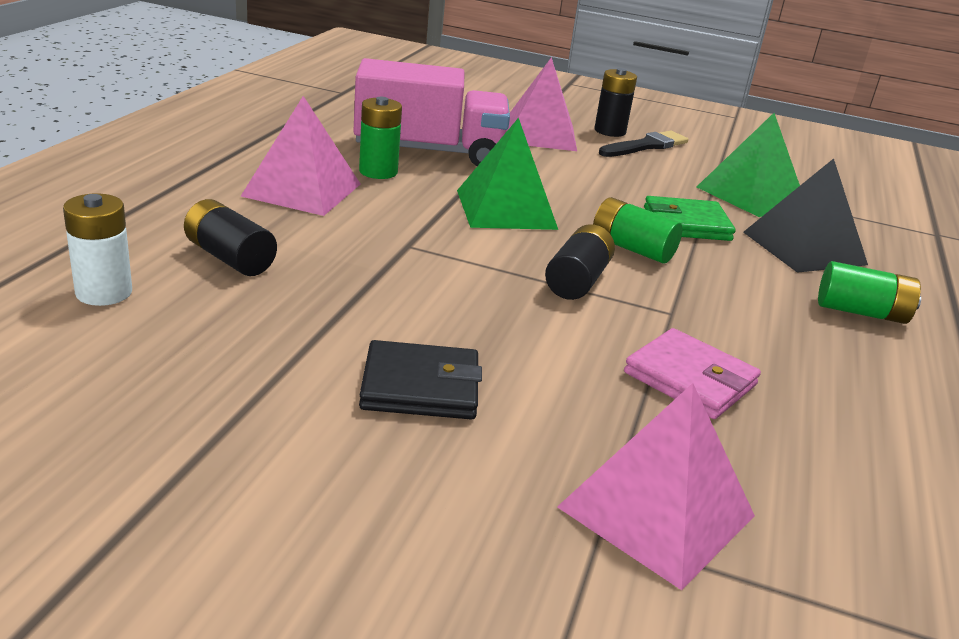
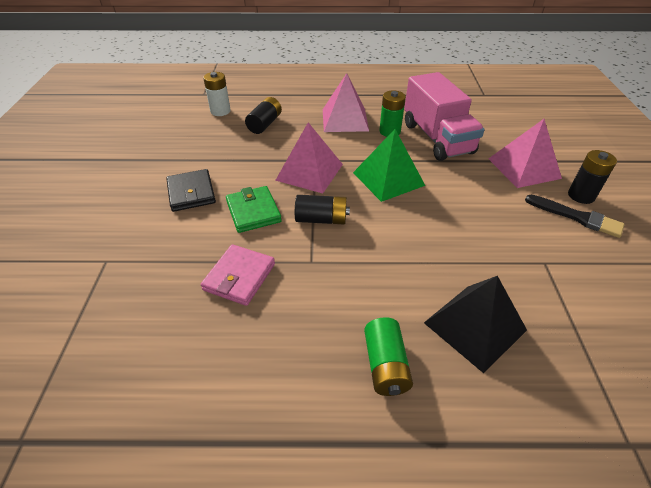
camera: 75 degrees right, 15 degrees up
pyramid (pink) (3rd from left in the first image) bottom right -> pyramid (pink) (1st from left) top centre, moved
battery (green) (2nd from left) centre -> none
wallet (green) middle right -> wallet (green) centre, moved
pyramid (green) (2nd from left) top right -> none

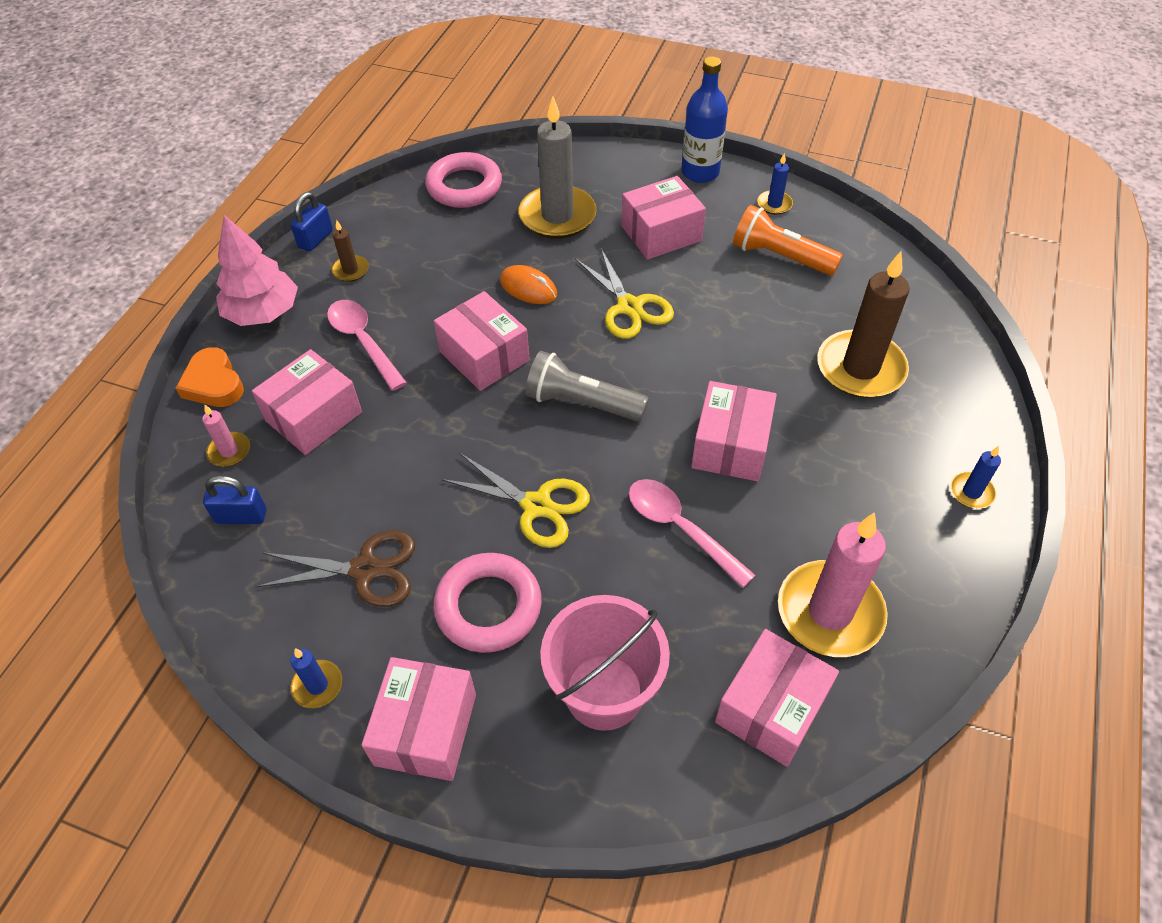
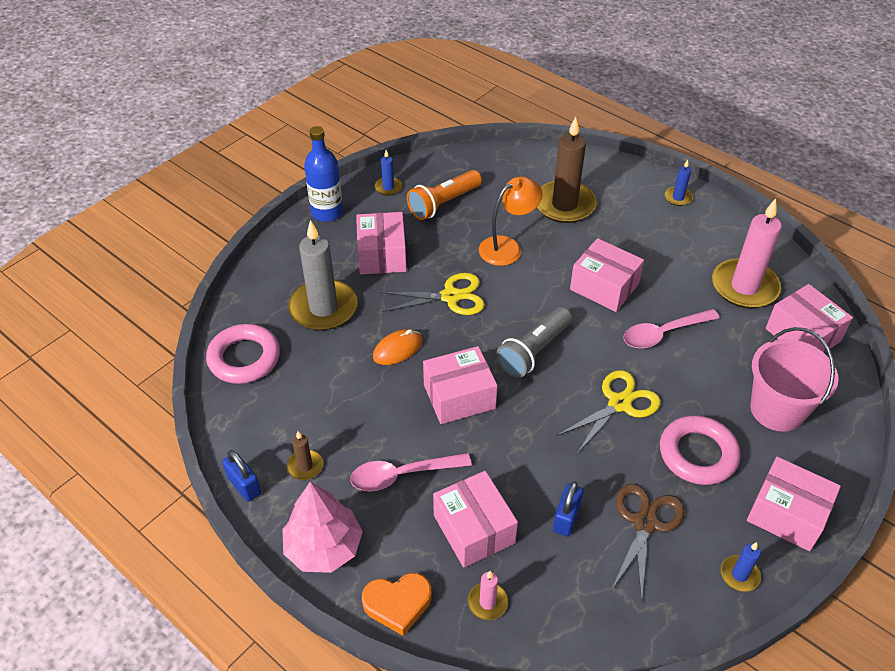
camera: 70 degrees left, 5 degrees down
padlock (blue) (1st from left in the first image) middle left -> padlock (blue) (2nd from left) bottom centre, moved
none -> lamp (orange) top centre

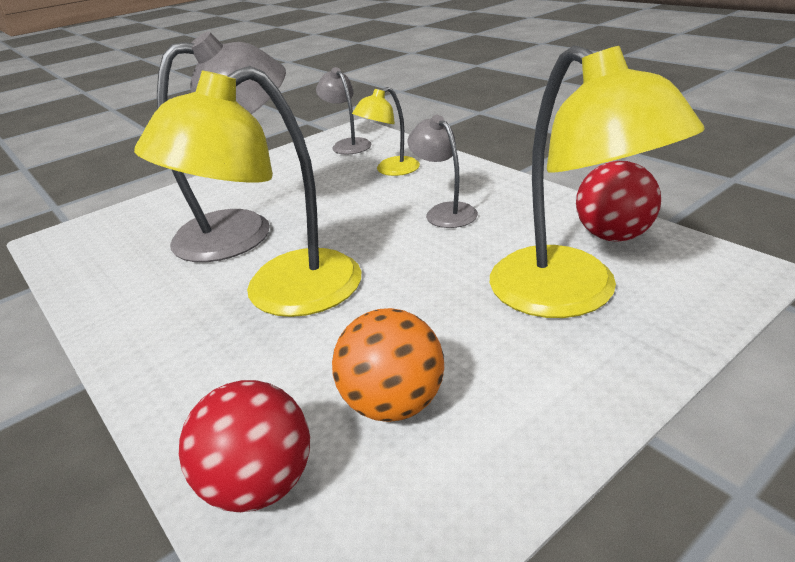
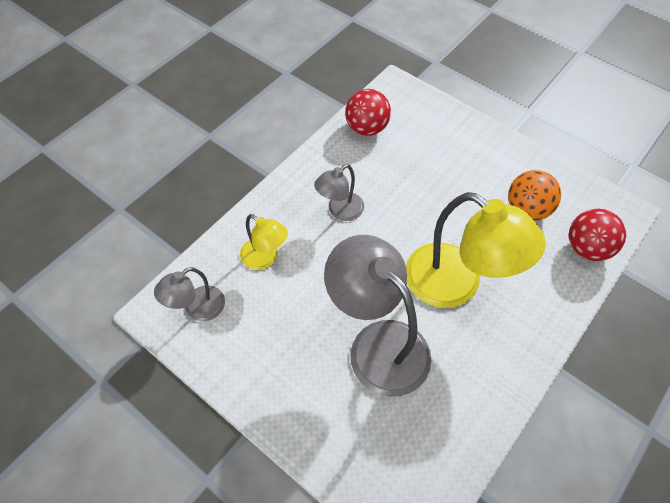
camera: 105 degrees left, 25 degrees up
lamp (yellow) (3rd from left) top right -> none

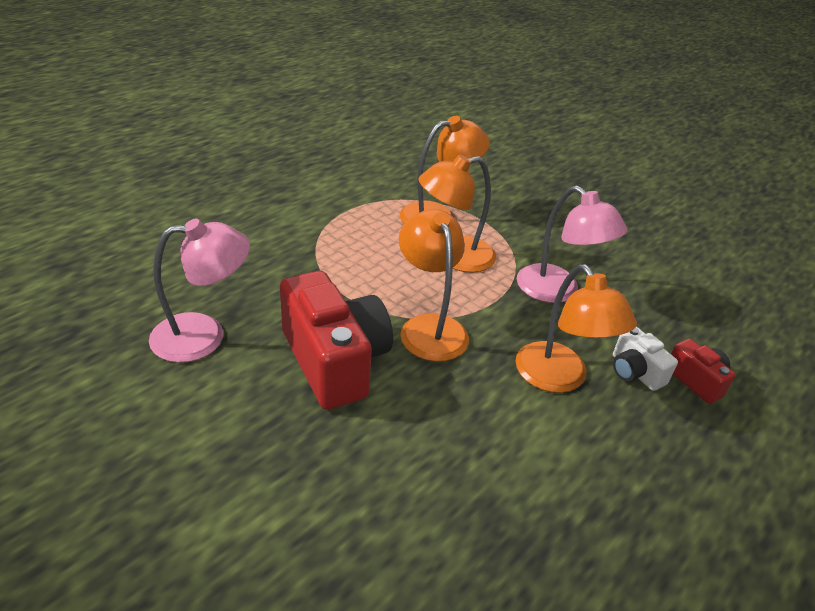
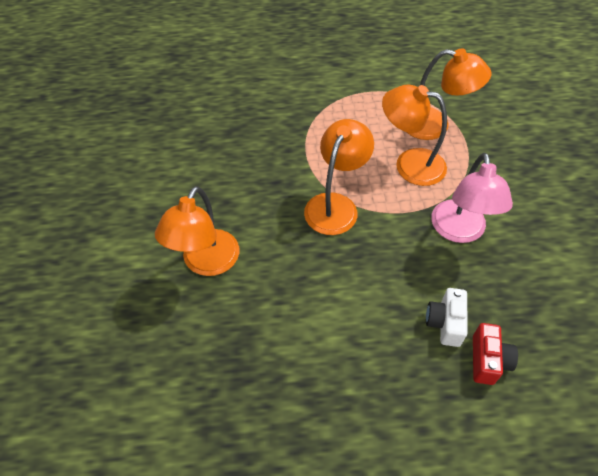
camera: 45 degrees right, 15 degrees up
lamp (pink) (1st from left) middle left -> none
camera (red) (1st from left) centre -> none
lamp (orange) (4th from left in the first image) middle right -> lamp (orange) (1st from left) middle left, moved

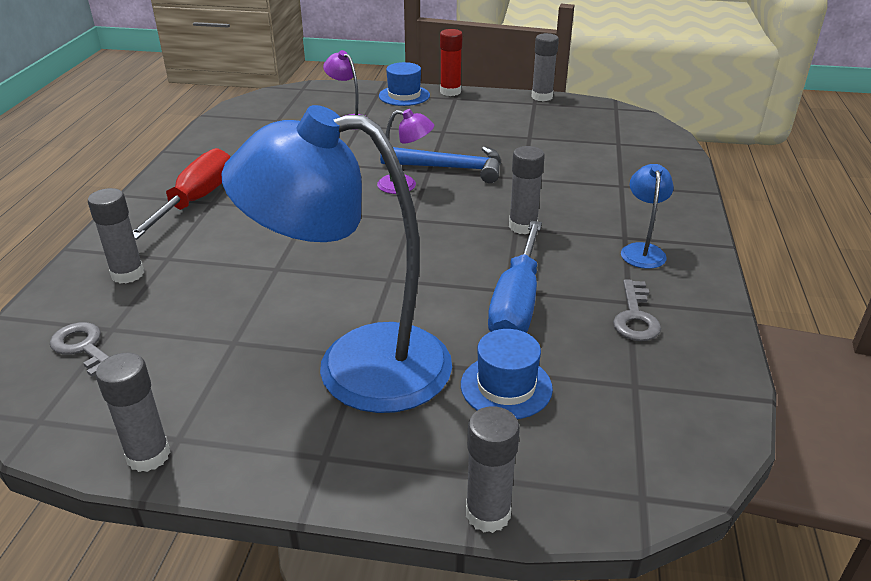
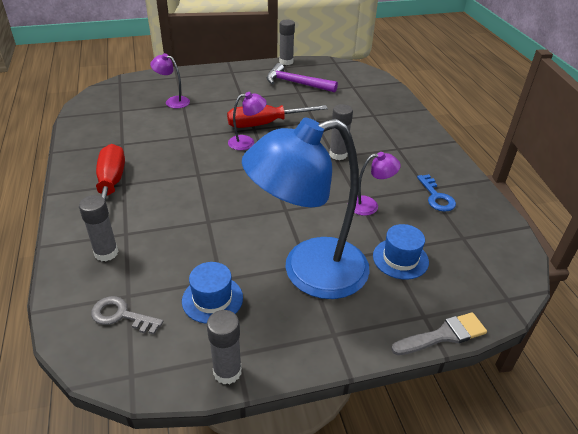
camera: 25 degrees left, 5 degrees up
hat (blue) (1st from left) top centre -> hat (blue) (1st from left) bottom centre, moved
hammer (blue) top centre -> screwdriver (red) (2nd from left) top centre
glue stick (red) top centre -> none
glue stick (grey) (3rd from left) bottom centre -> brush (grey) bottom right
screwdriver (blue) centre -> lamp (purple) (3rd from left) centre
key (grey) (2nd from left) middle right -> key (blue) middle right
lamp (blue) (2nd from left) middle right -> none
none -> hammer (purple) top centre

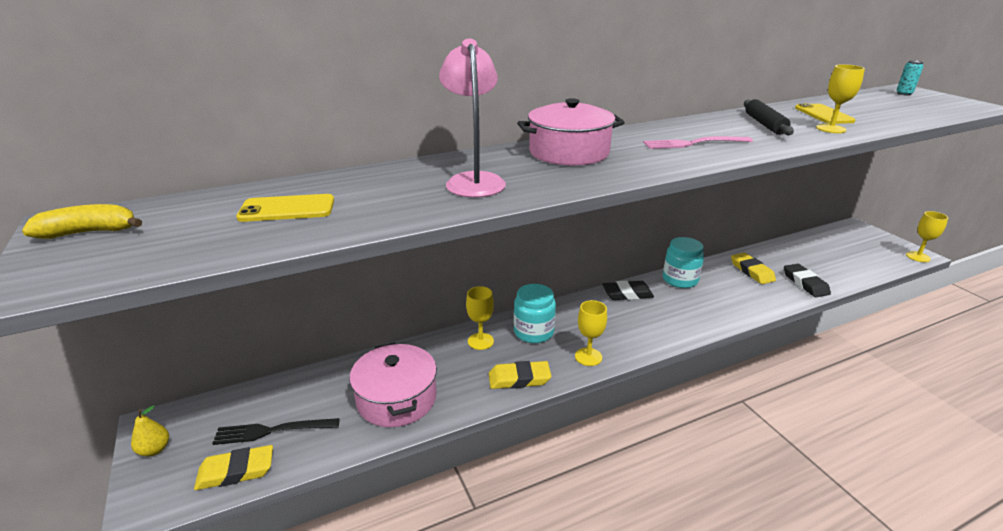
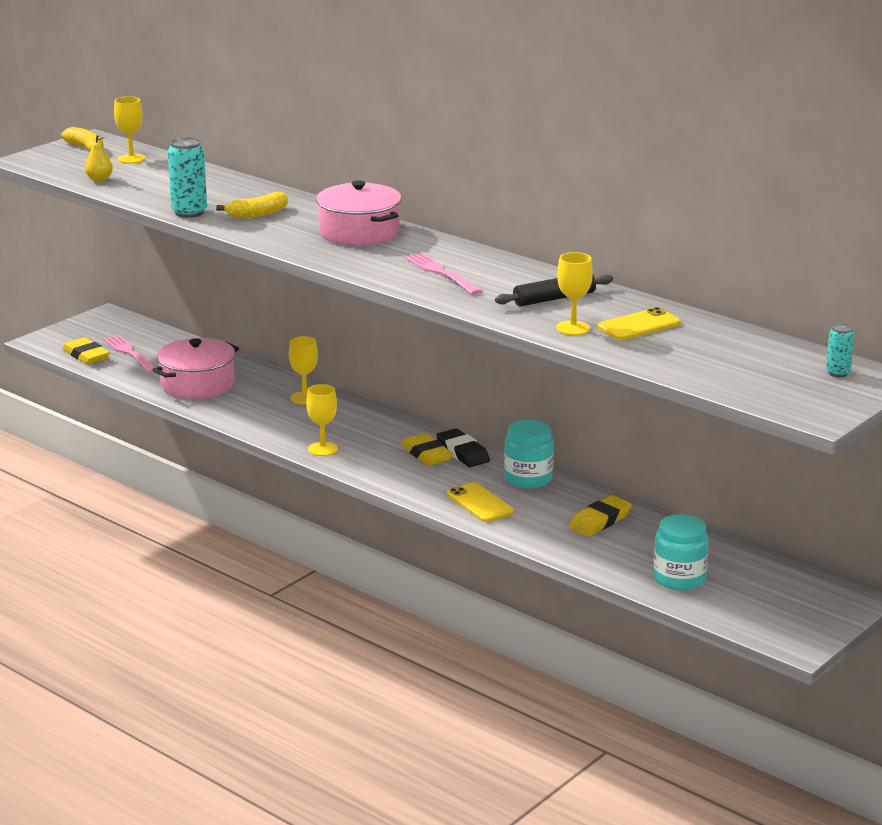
camera: 65 degrees right, 5 degrees down
pear (yellow) bottom left -> pear (yellow) top left, moved
fork (black) bottom left -> fork (pink) (1st from left) middle left
phone (yellow) (1st from left) middle left -> phone (yellow) (1st from left) centre, moved
lamp (pink) top centre -> banana (yellow) (2nd from left) top left
eraser (yellow) (2nd from left) bottom centre -> eraser (yellow) (2nd from left) centre, moved
jar (turquoise) (1st from left in the first image) centre -> jar (turquoise) (2nd from left) bottom right, moved
eraser (black) (2nd from left) middle right -> none
goblet (yellow) (4th from left in the first image) middle right -> goblet (yellow) (1st from left) top left, moved
none -> can (turquoise) (1st from left) top left

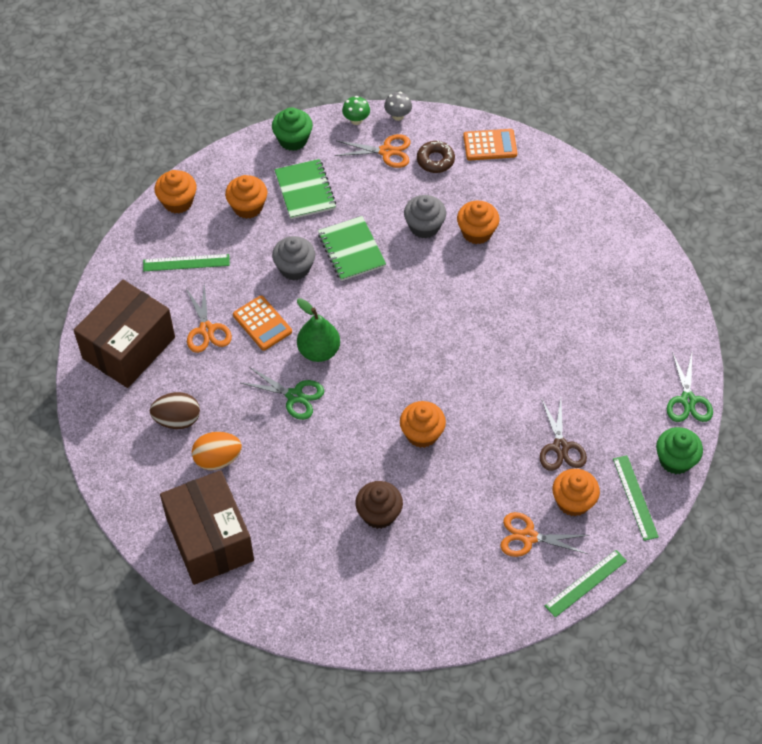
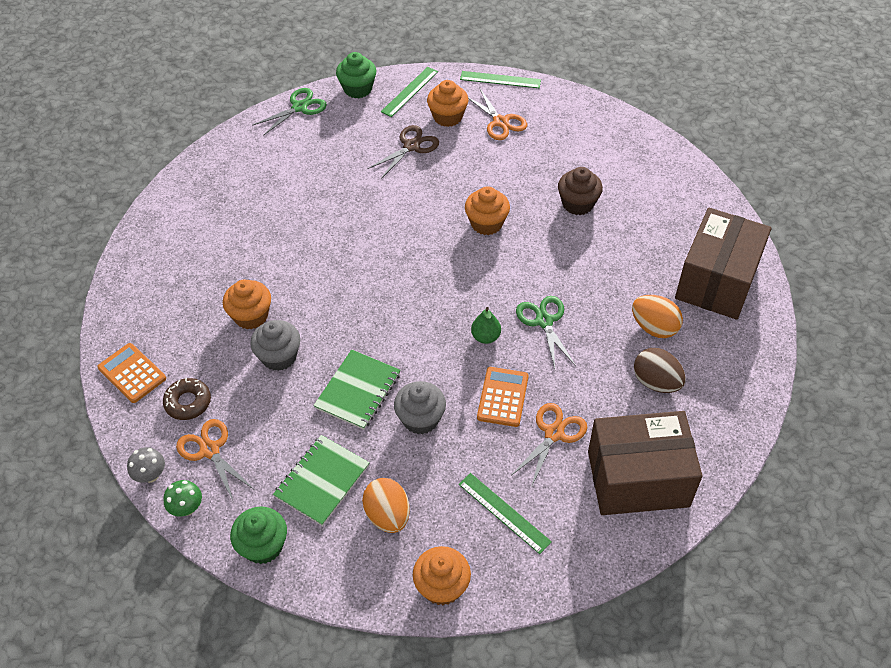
camera: 130 degrees left, 5 degrees down
cupcake (orange) (2nd from left) top left -> egg (orange) (1st from left) bottom centre
pear (green) centre, x0.63

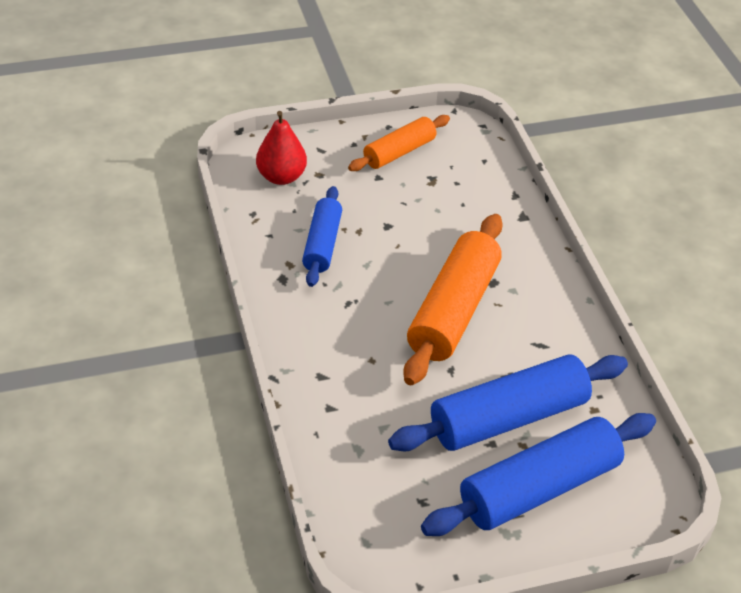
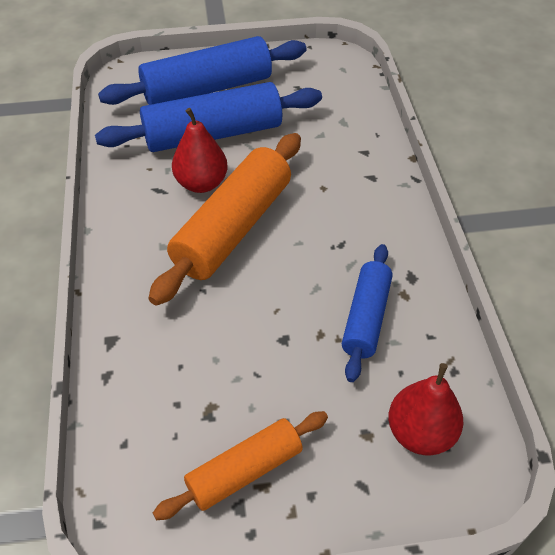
camera: 170 degrees left, 5 degrees up
none -> pear (red) (1st from left) top centre

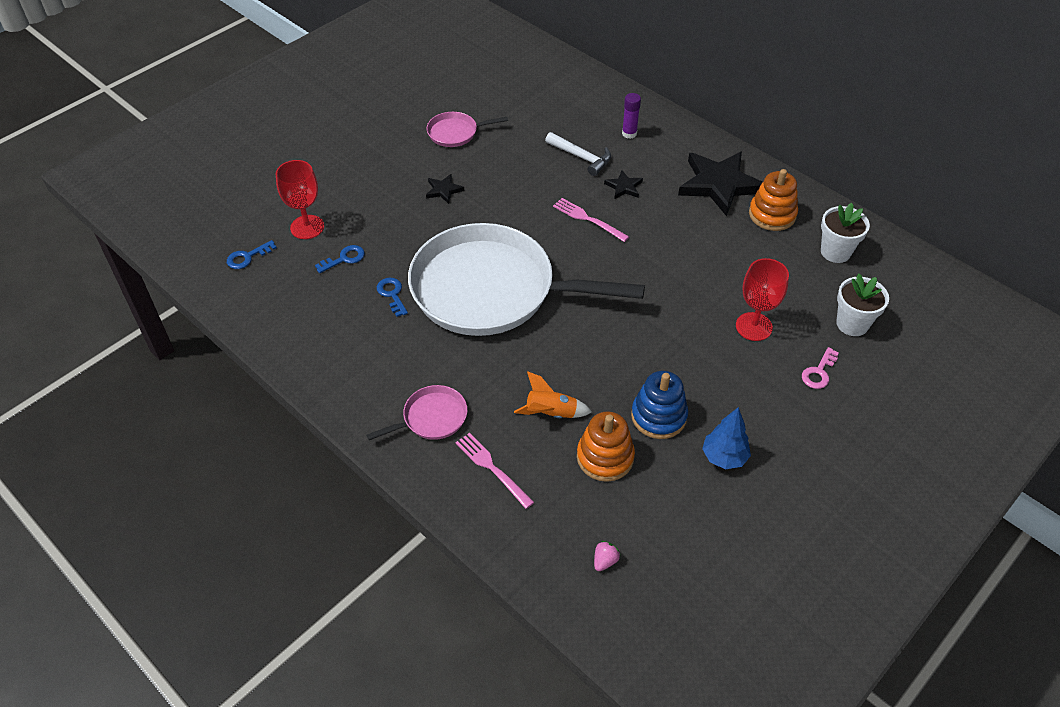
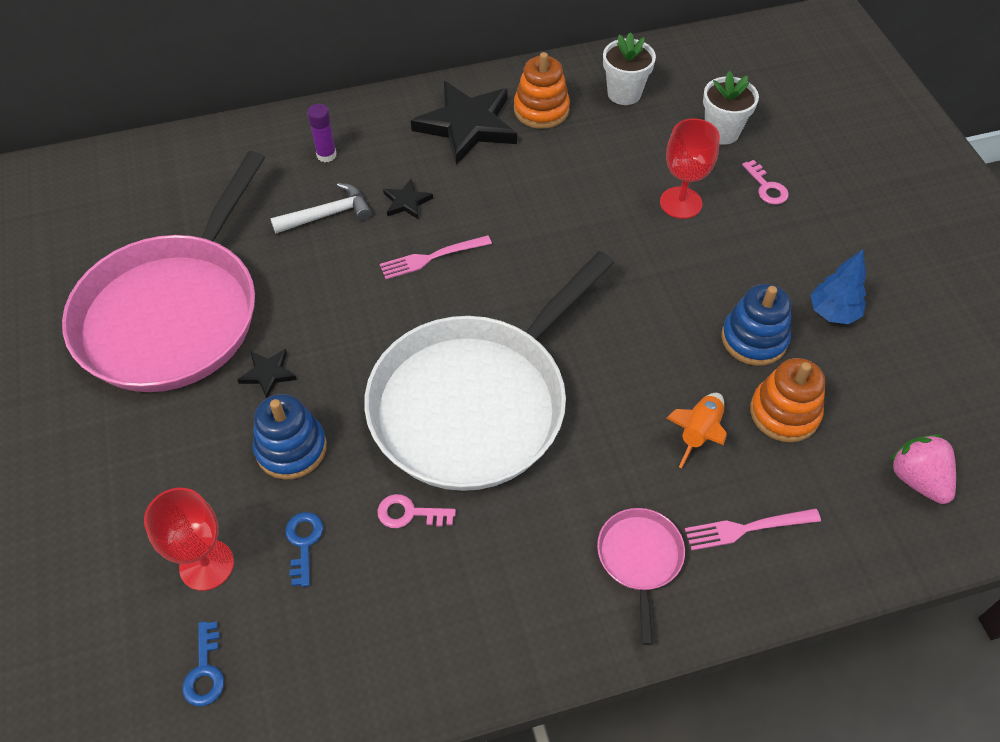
camera: 60 degrees left, 5 degrees up
key (blue) (3rd from left) centre -> key (pink) (1st from left) bottom centre
pan (pink) (2nd from left in the first image) top centre -> pan (pink) (1st from left) middle left, x2.47
strawberry (pink) bottom centre -> strawberry (pink) middle right, x1.92
none -> stacking toy (blue) (1st from left) middle left

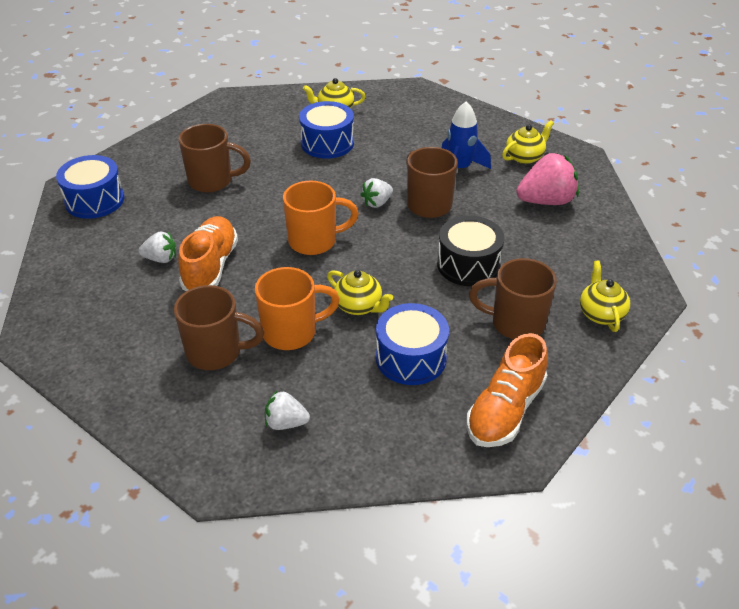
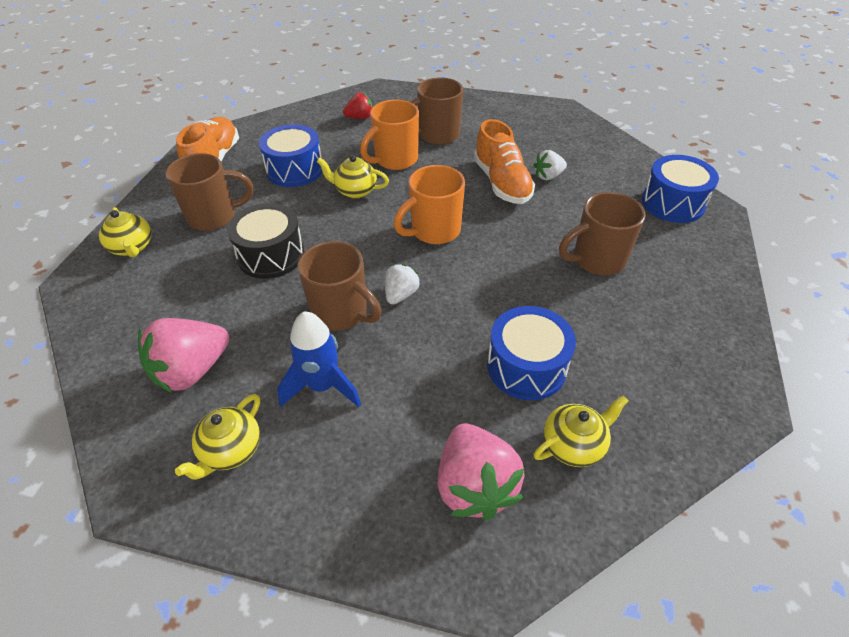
camera: 155 degrees right, 5 degrees up
strawberry (white) (2nd from left) bottom centre -> strawberry (red) top centre
none -> strawberry (pink) (2nd from left) bottom centre

